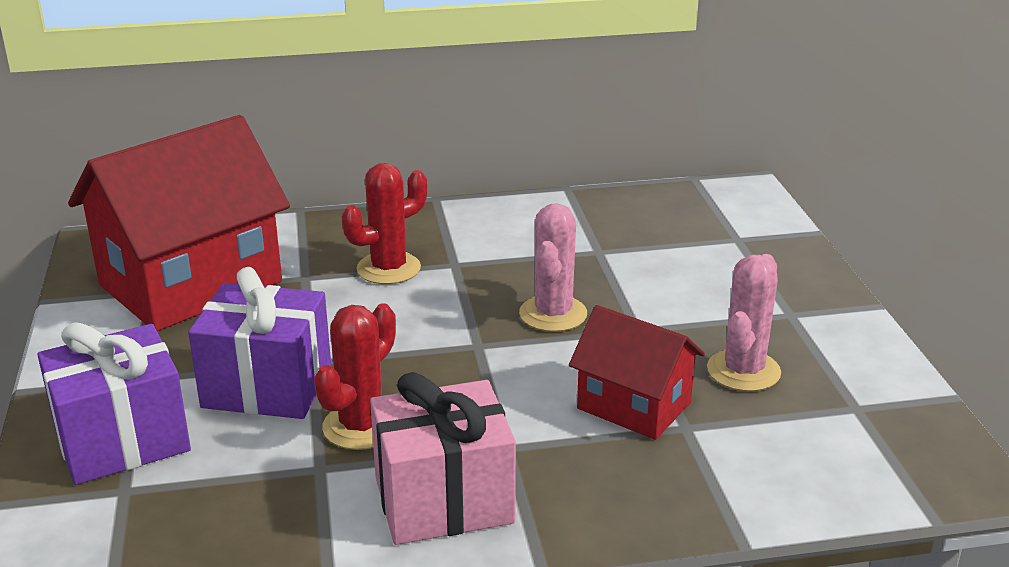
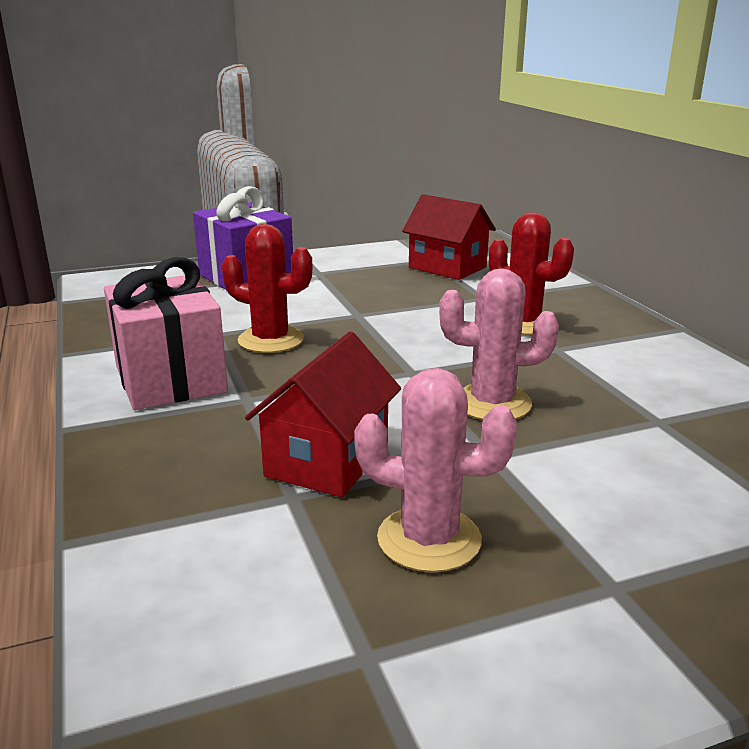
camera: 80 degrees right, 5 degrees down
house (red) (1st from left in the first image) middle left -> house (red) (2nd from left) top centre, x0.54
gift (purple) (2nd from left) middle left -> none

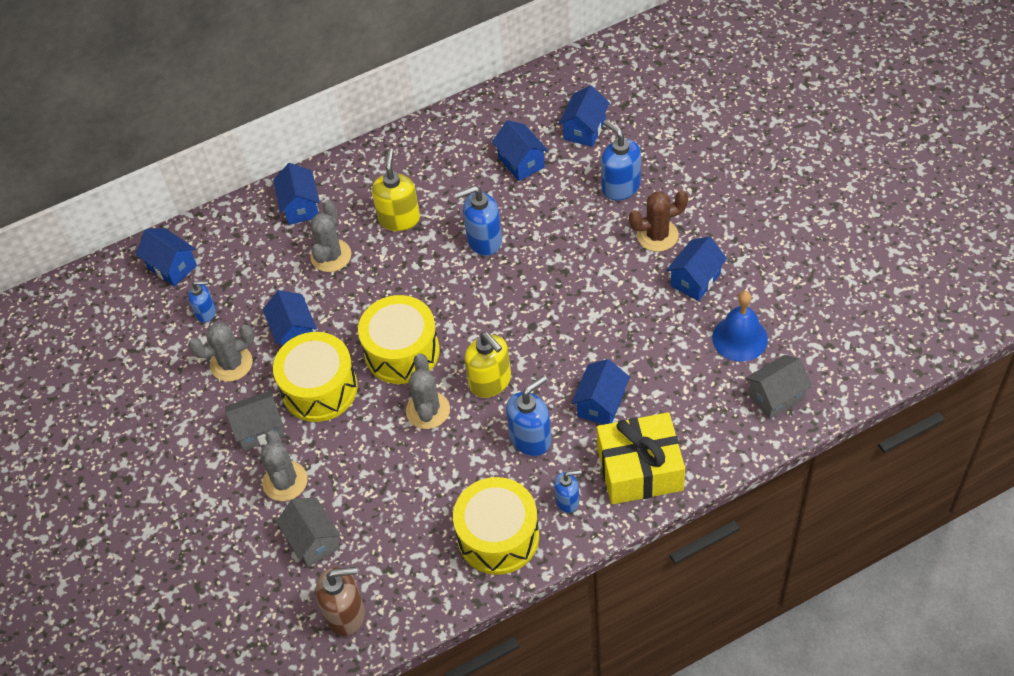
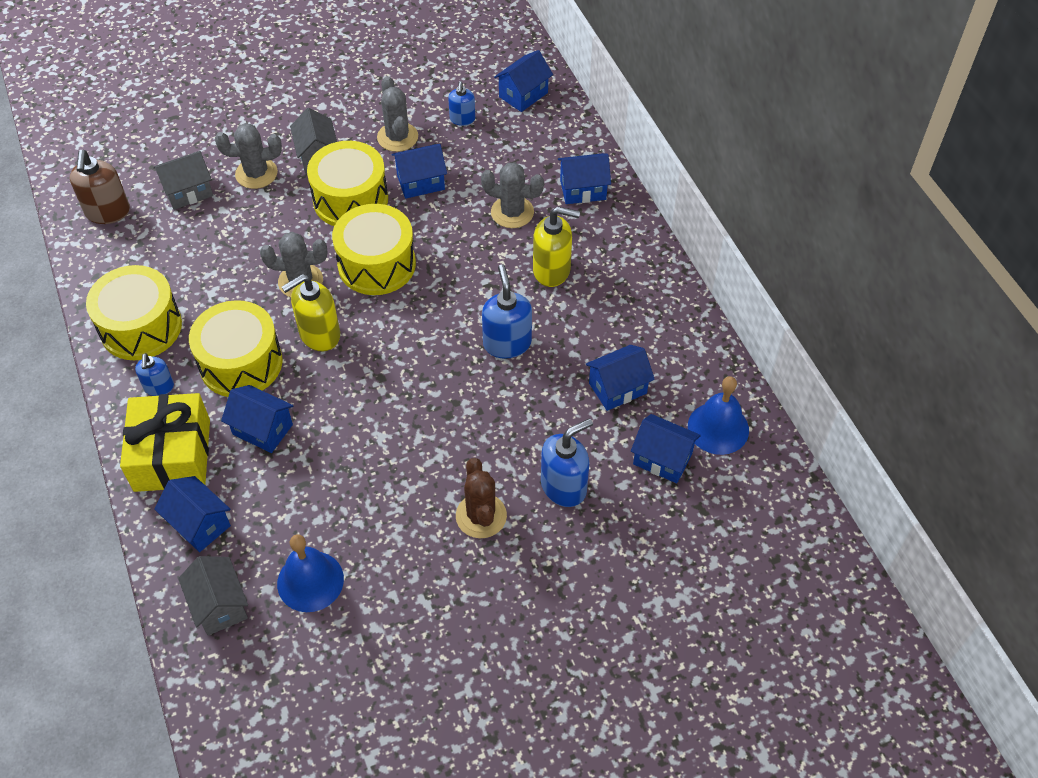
camera: 90 degrees right, 0 degrees up
soap dispenser (blue) (3rd from left) centre -> drum (yellow) (2nd from left) middle left
house (blue) (7th from left in the first image) middle right -> house (blue) (1st from left) middle left, moved
none -> bell (blue) (2nd from left) middle right

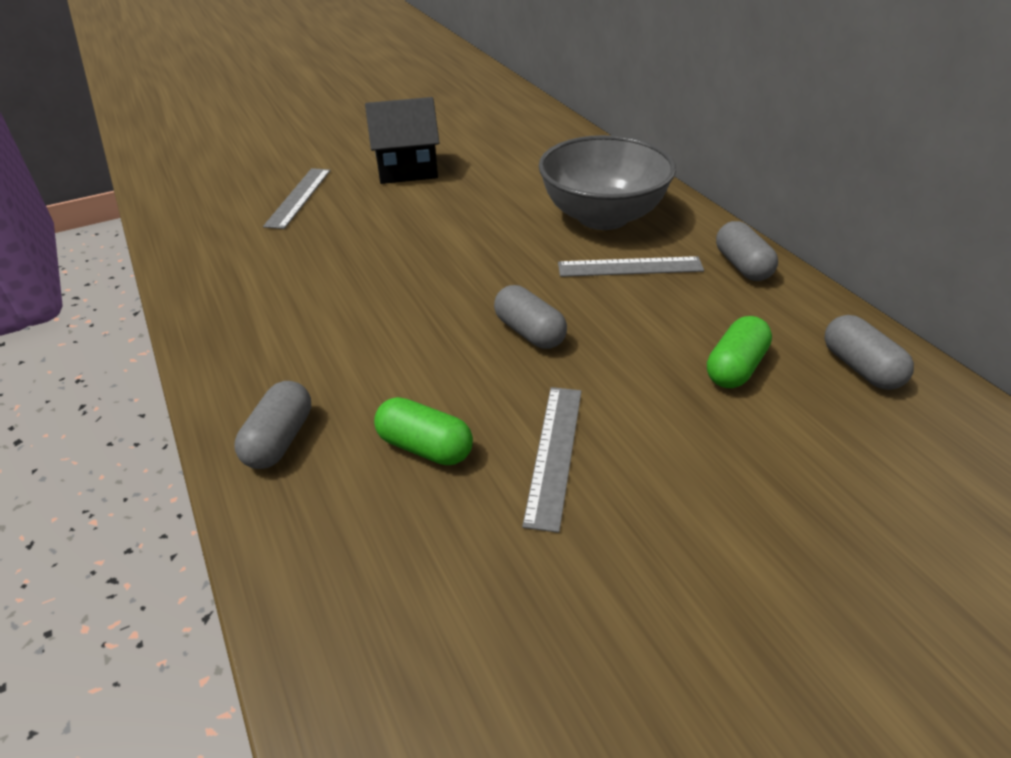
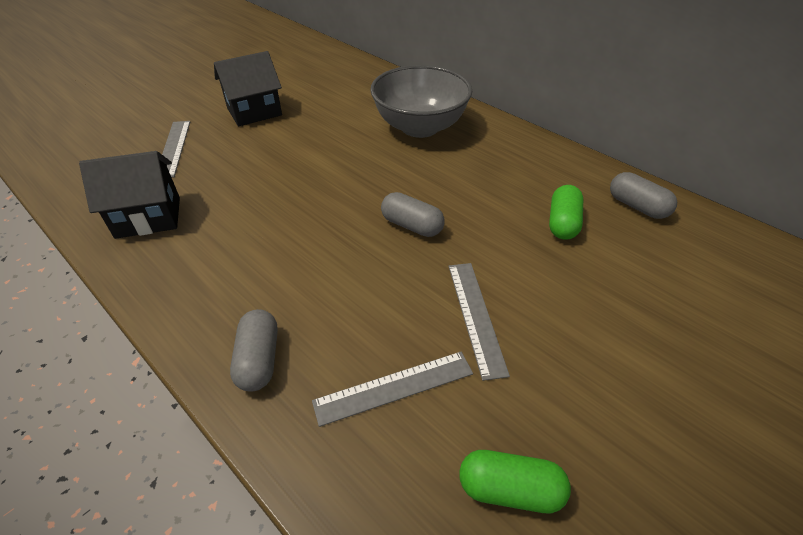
camera: 20 degrees left, 5 degrees up
capsule (green) (1st from left) centre -> capsule (green) (1st from left) bottom centre, moved
ruler (grey) (3rd from left in the first image) centre -> ruler (grey) (2nd from left) bottom centre, moved
capsule (grey) (3rd from left) top right -> none
none -> house (black) (1st from left) middle left

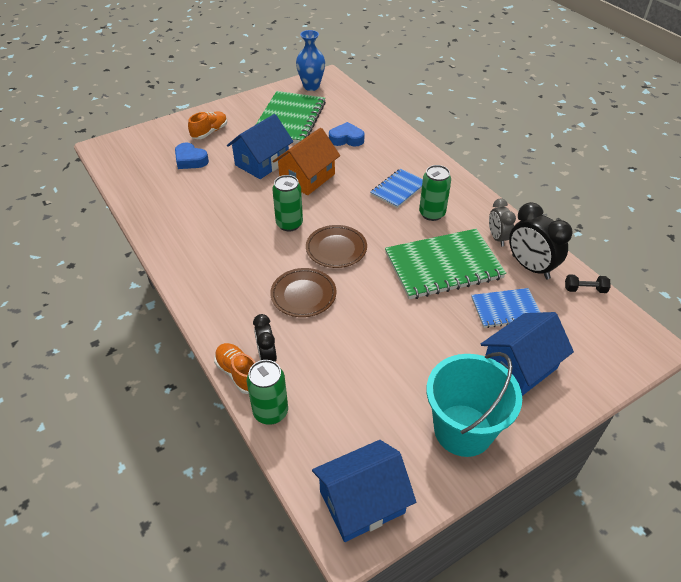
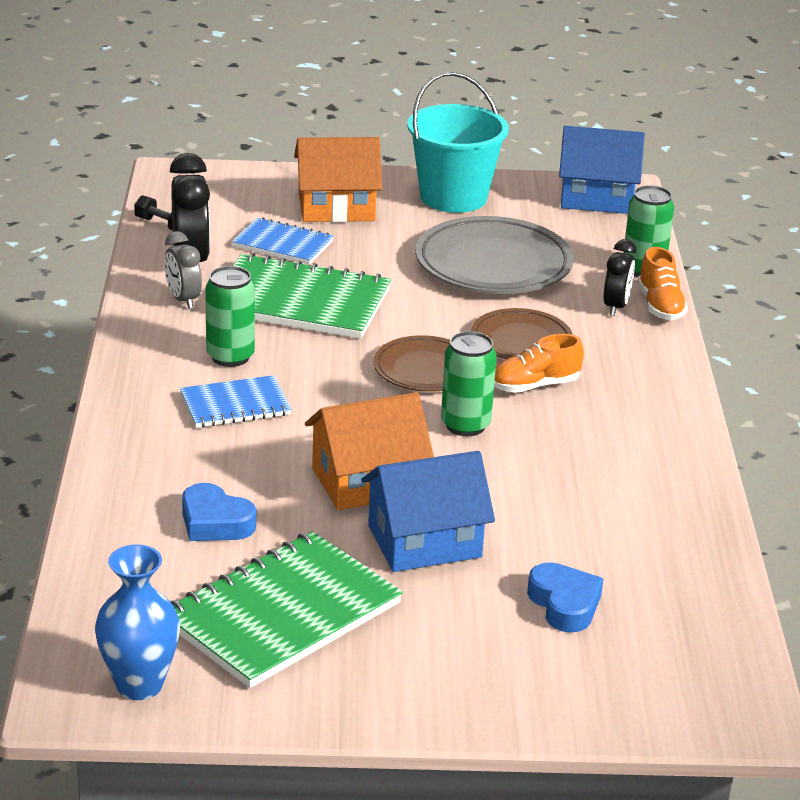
camera: 150 degrees left, 15 degrees down
shoe (orange) (1st from left) top left -> shoe (orange) (1st from left) middle right, moved
house (blue) (3rd from left) middle right -> house (orange) (1st from left) top centre
clock (grey) middle right -> clock (grey) middle left, 135 degrees clockwise
none -> plate (grey) top centre

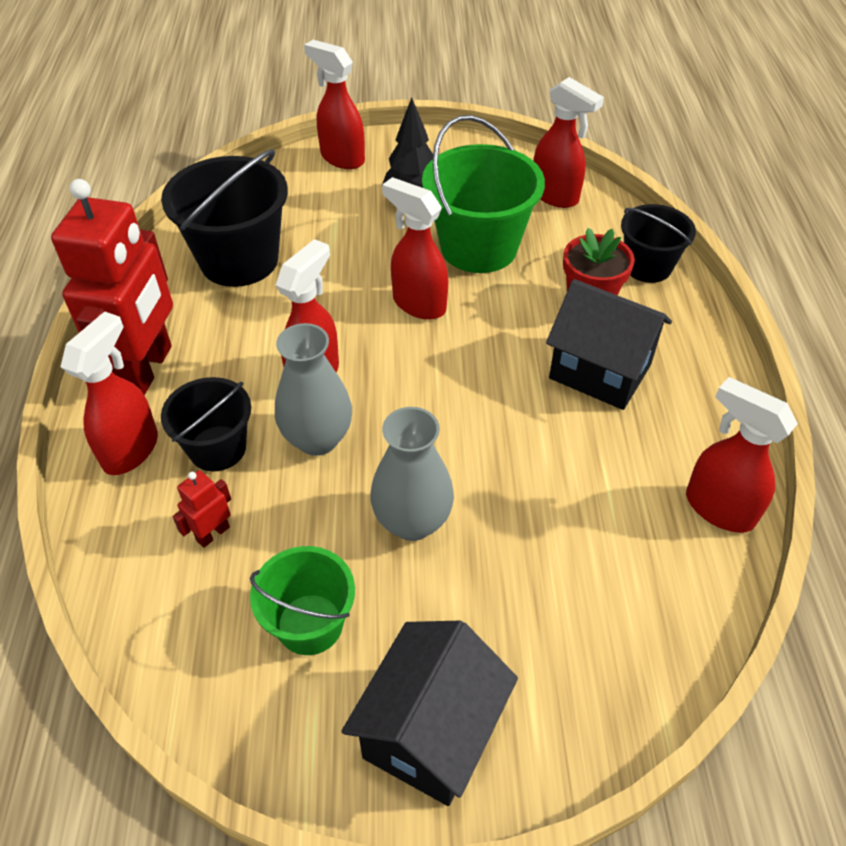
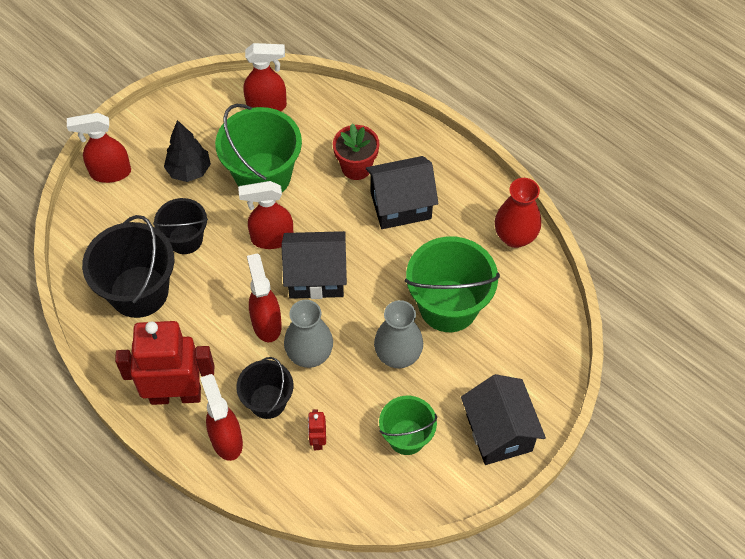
camera: 45 degrees left, 10 degrees up
robot (red) (1st from left) middle left, 60 degrees counterclockwise
bucket (black) (3rd from left in the first image) top right -> bucket (black) (2nd from left) middle left, moved
spray bottle (red) (6th from left) middle right -> vase (red) middle right
none -> house (black) (1st from left) centre
none -> bucket (green) (3rd from left) centre

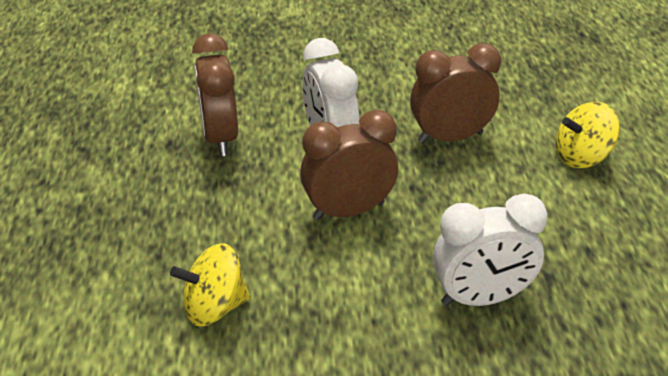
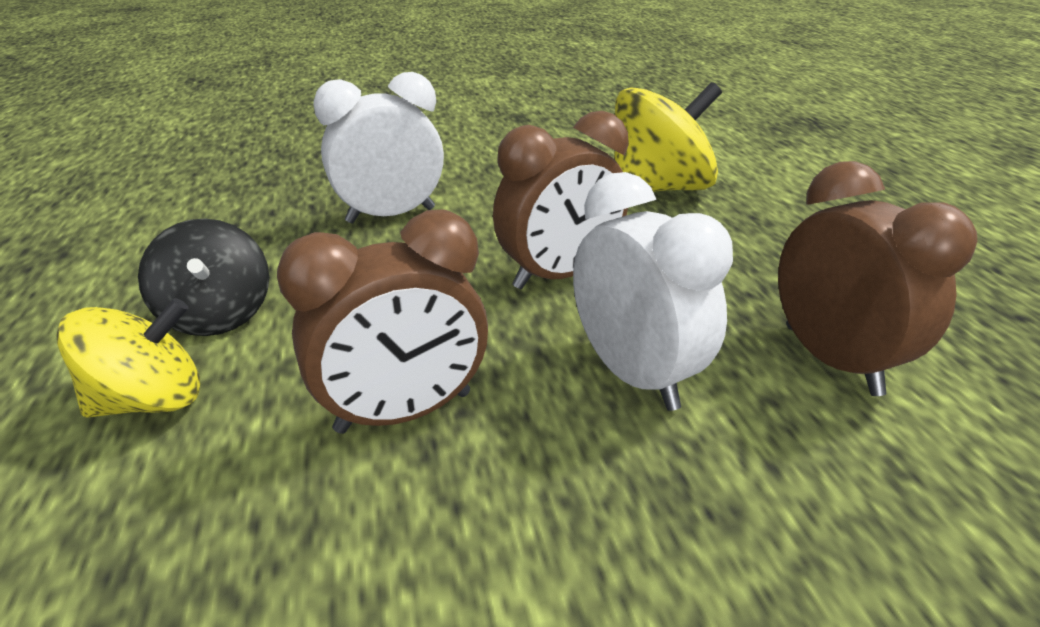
camera: 170 degrees right, 5 degrees down
spinning top (yellow) (1st from left in the first image) bottom left -> spinning top (yellow) (2nd from left) top centre, x1.53
none -> spinning top (black) middle left

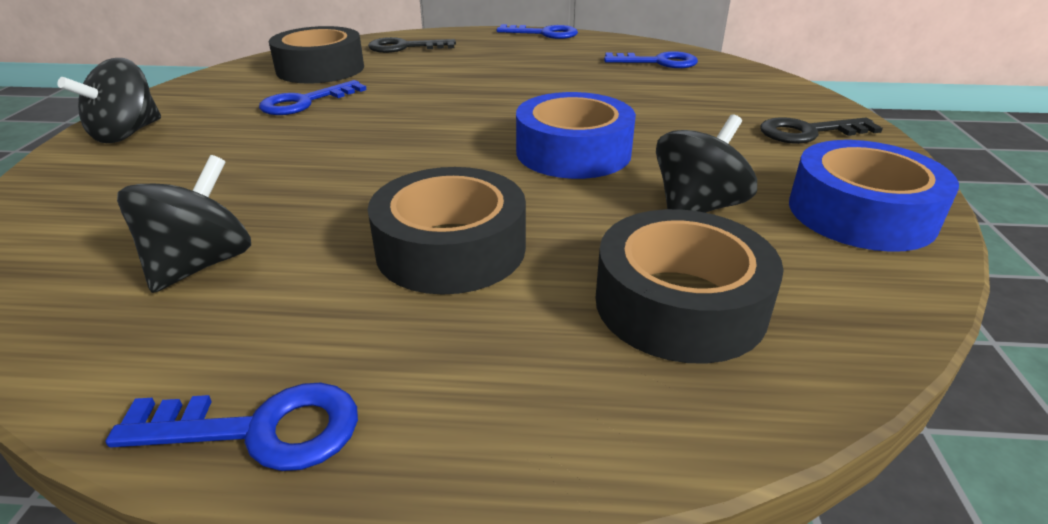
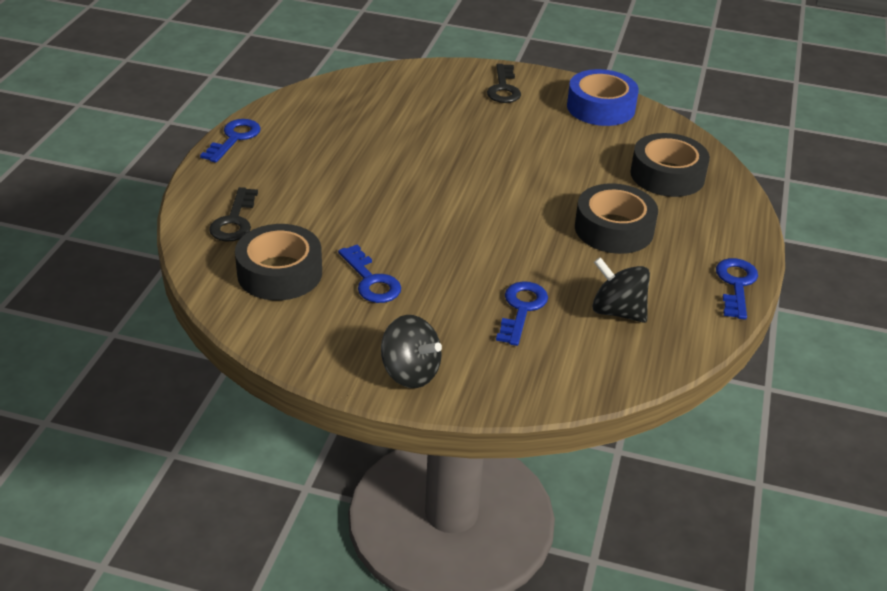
camera: 80 degrees left, 5 degrees up
tape (blue) (1st from left) top centre -> none
key (blue) (4th from left in the first image) top centre -> key (blue) (3rd from left) centre, moved
spinning top (black) (3rd from left) top right -> none

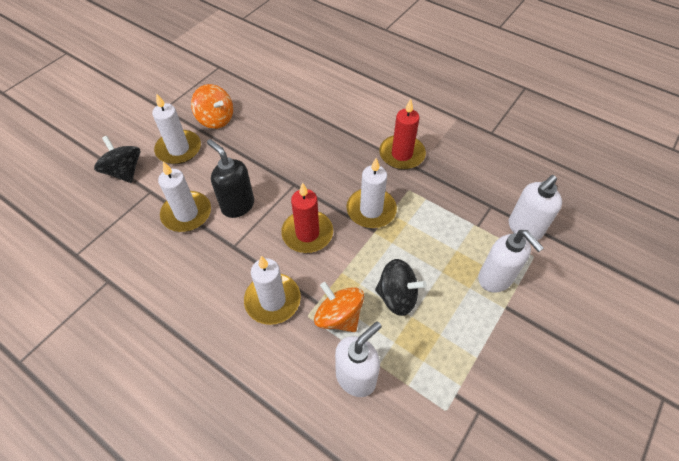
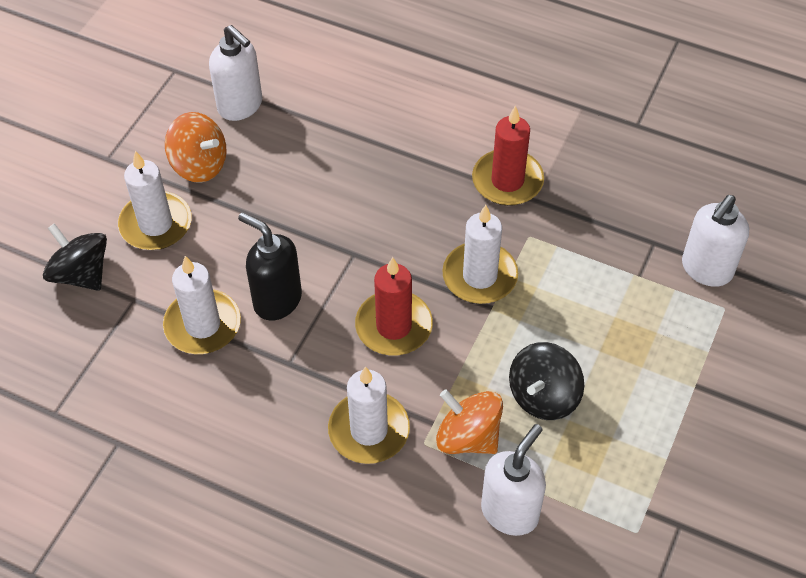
camera: 10 degrees left, 0 degrees up
spinning top (black) (2nd from left) centre -> spinning top (black) (2nd from left) middle right, 120 degrees clockwise
soap dispenser (white) (2nd from left in the first image) middle right -> soap dispenser (white) (1st from left) top left, moved

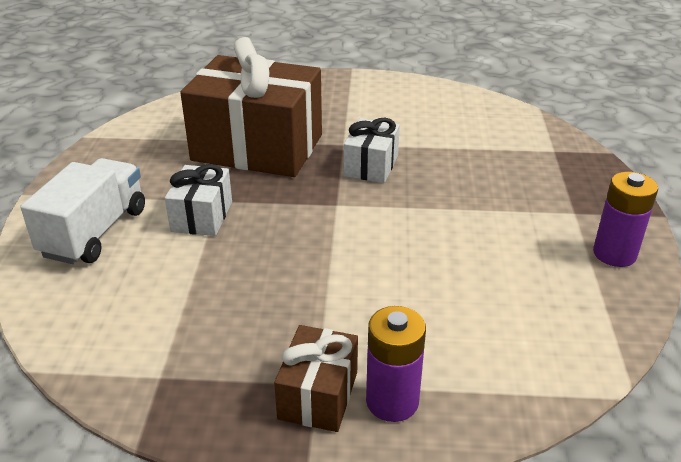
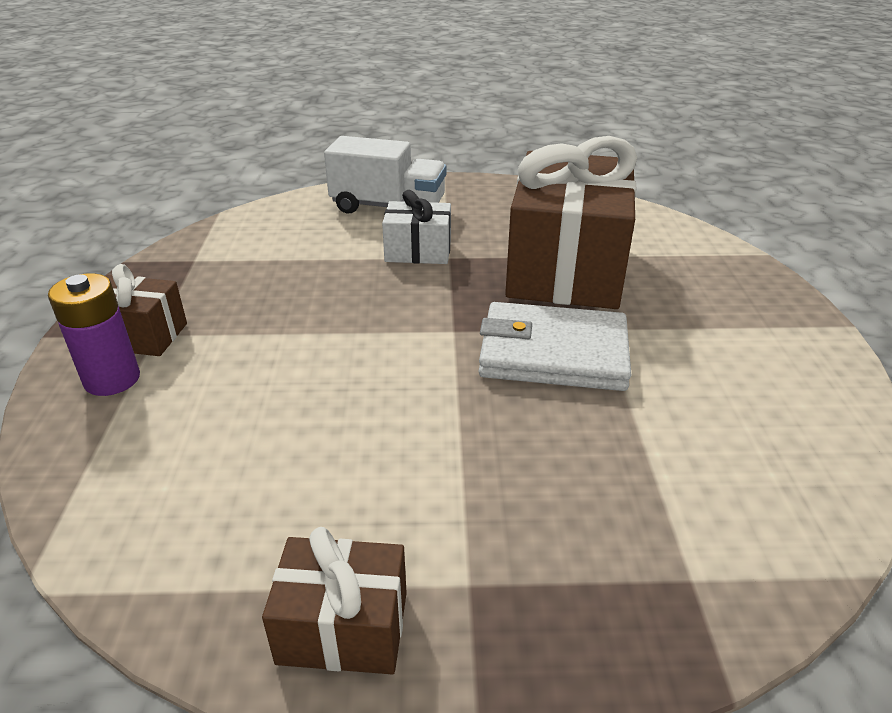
camera: 85 degrees right, 0 degrees up
gift (white) (2nd from left) top centre -> wallet (white) centre
battery (purple) (2nd from left) middle right -> gift (brown) (2nd from left) bottom centre

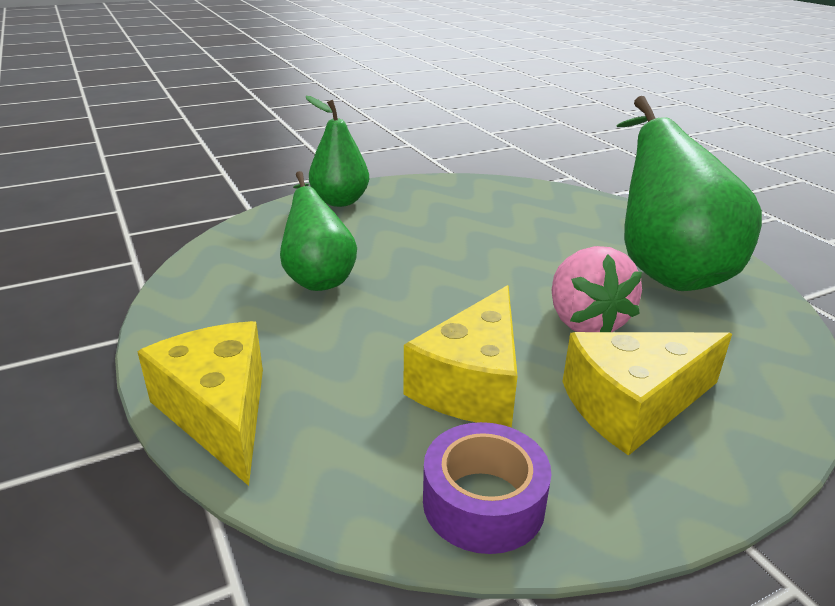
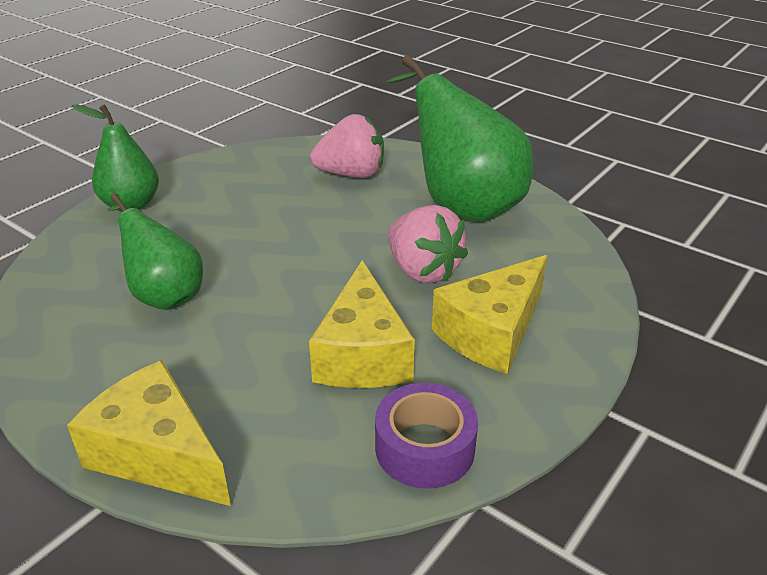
camera: 25 degrees left, 5 degrees up
none -> strawberry (pink) (1st from left) top centre

